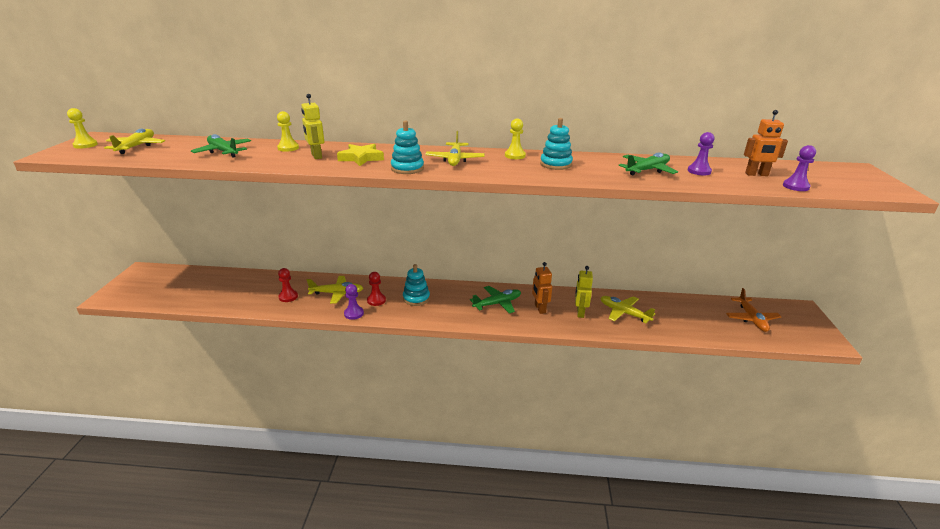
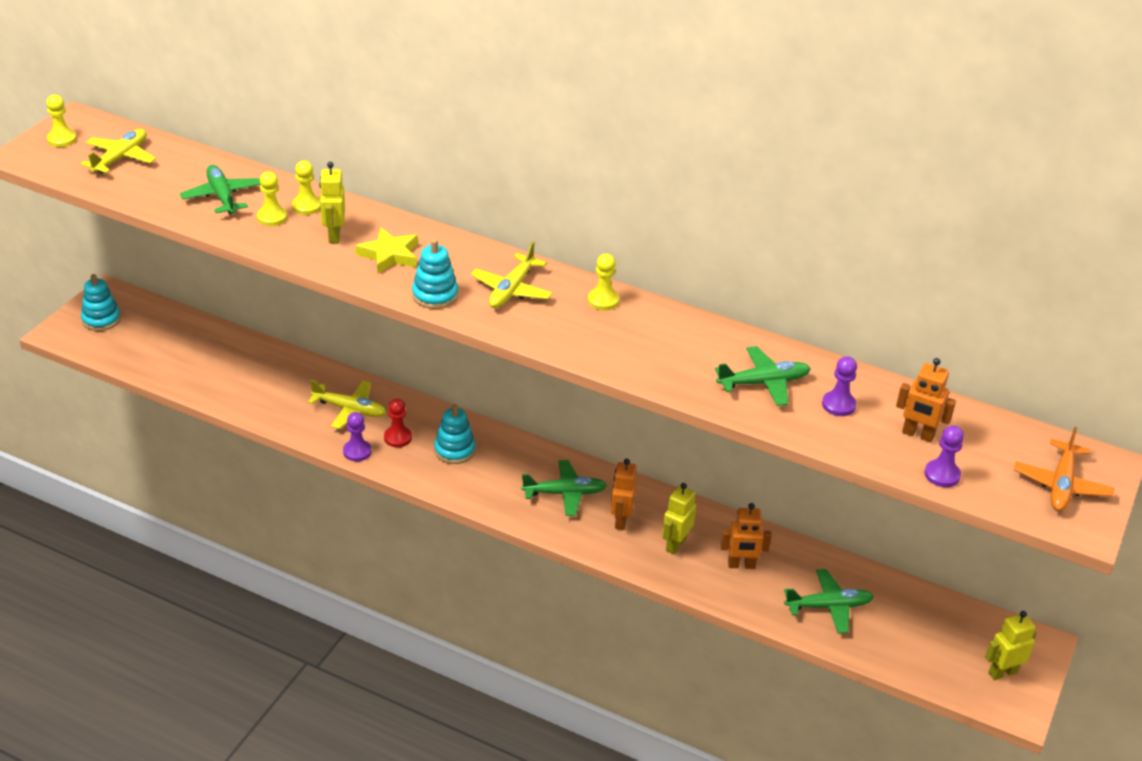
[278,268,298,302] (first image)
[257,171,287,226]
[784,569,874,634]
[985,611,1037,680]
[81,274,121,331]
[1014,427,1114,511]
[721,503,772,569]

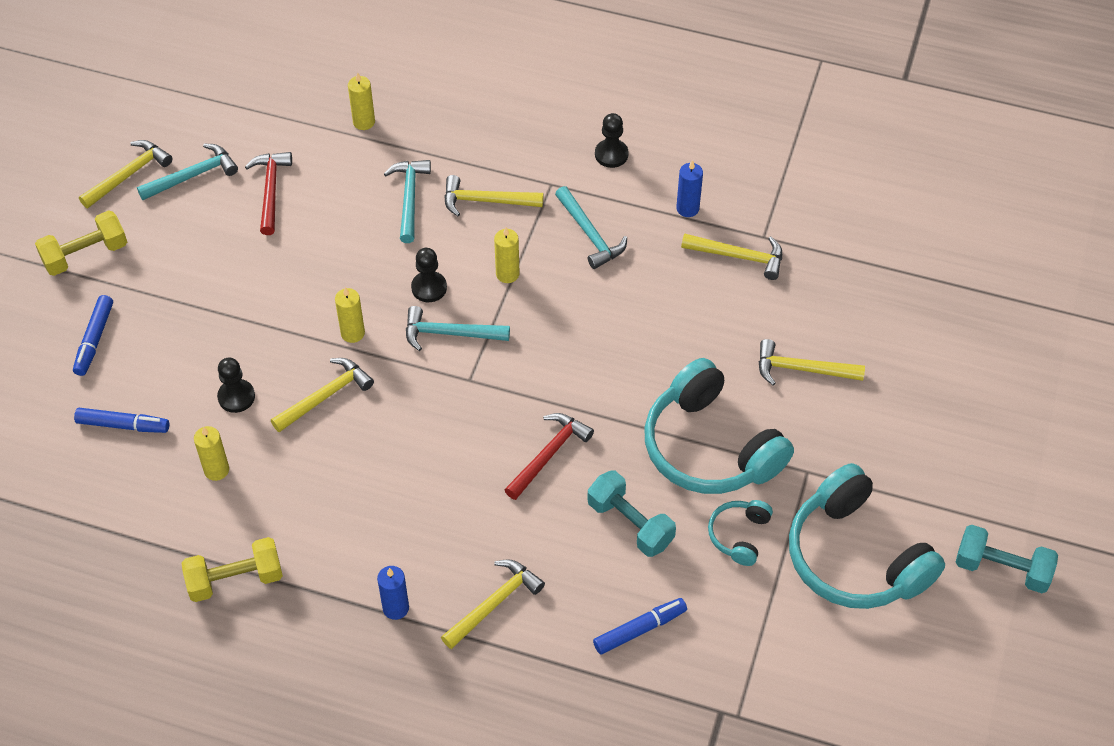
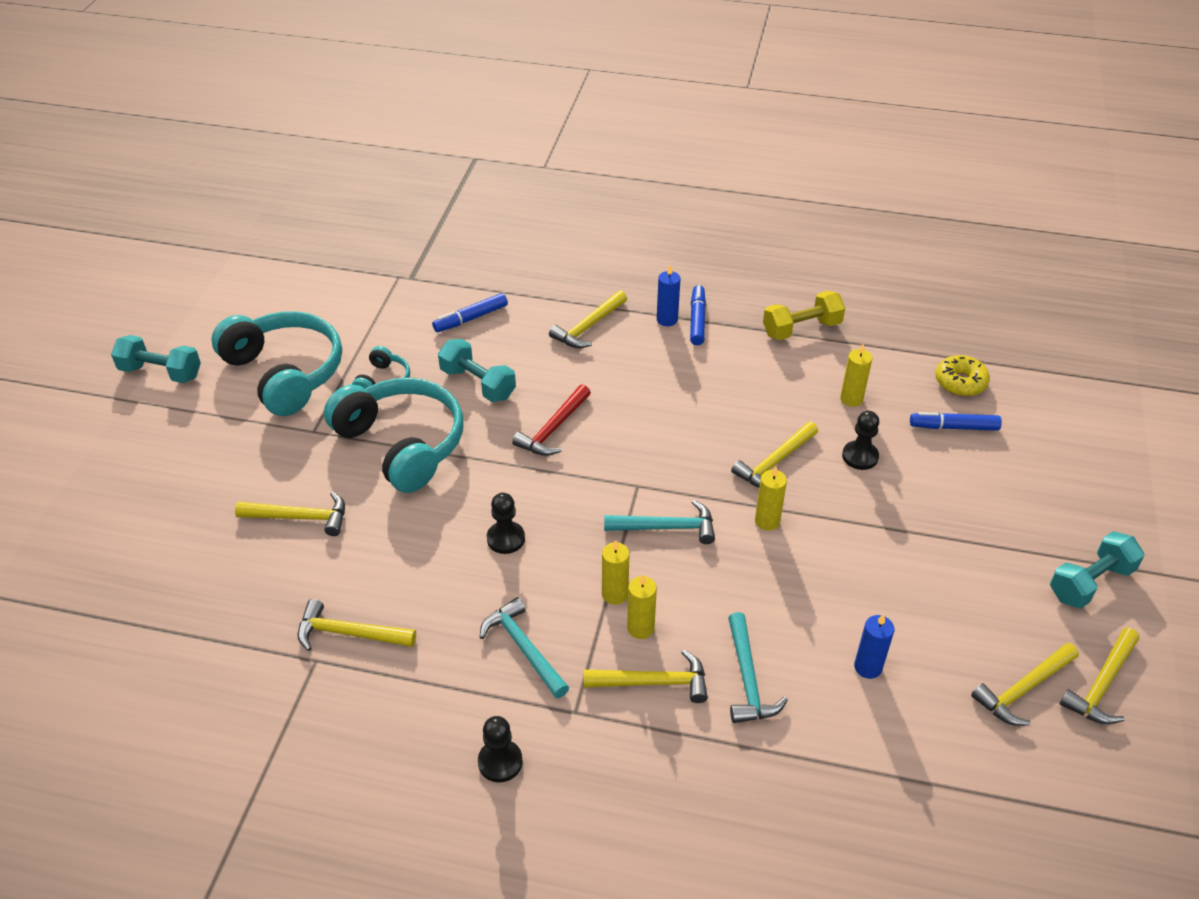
[245,152,292,235] (first image)
[935,355,990,396]
[690,285,706,345]
[627,574,657,639]
[487,493,525,554]
[854,614,894,679]
[1050,531,1144,609]
[971,643,1079,726]

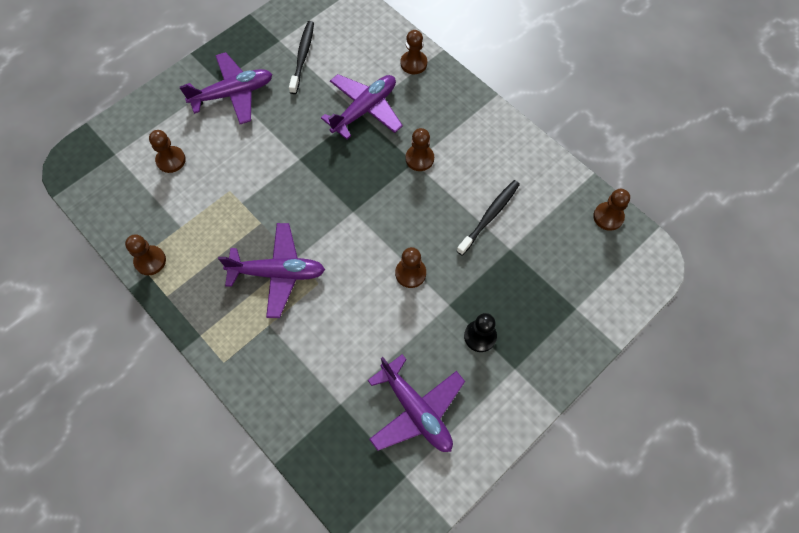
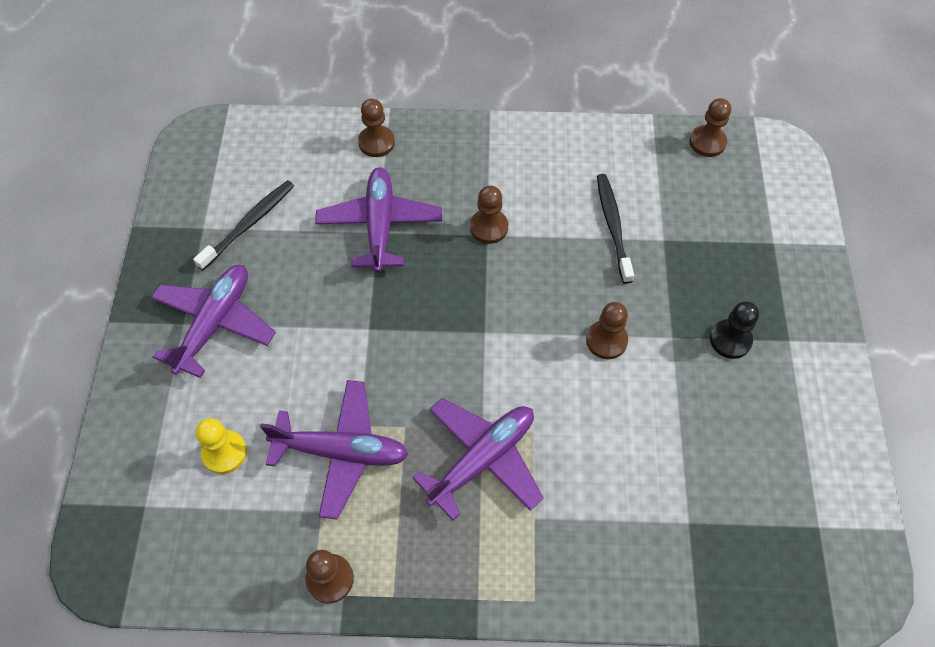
[260,380,409,520]
[196,418,247,474]
[193,180,294,270]

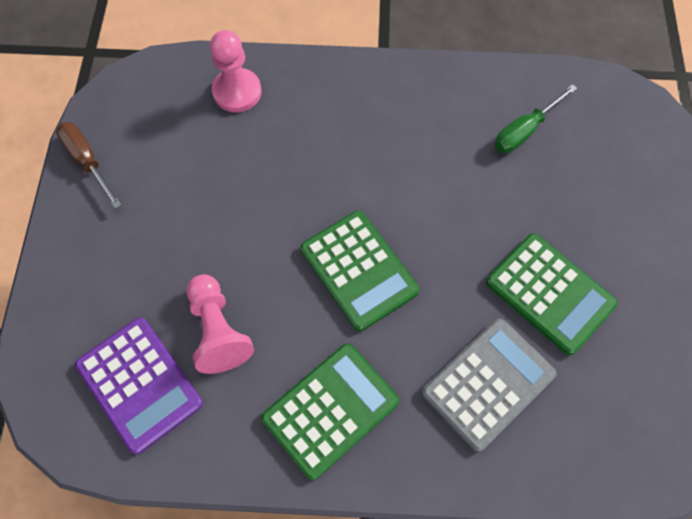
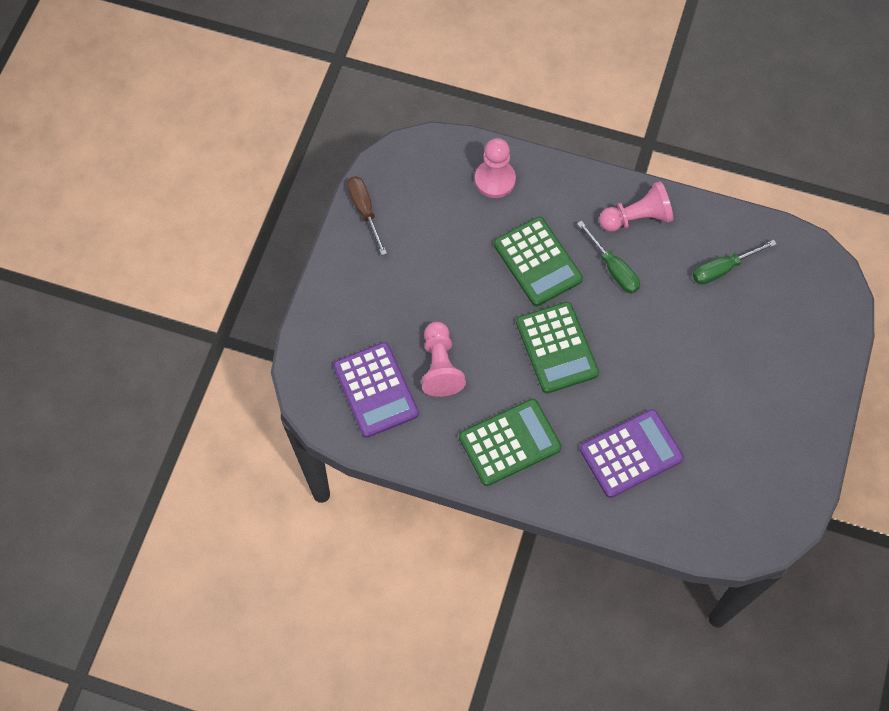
[577,221,640,294]
[599,181,673,232]
[494,217,583,306]
[580,409,684,498]

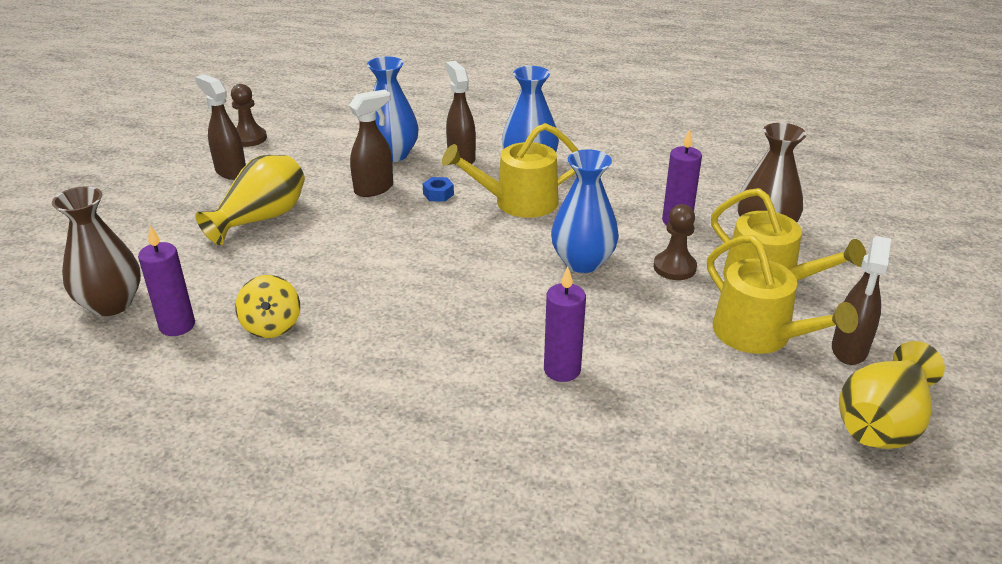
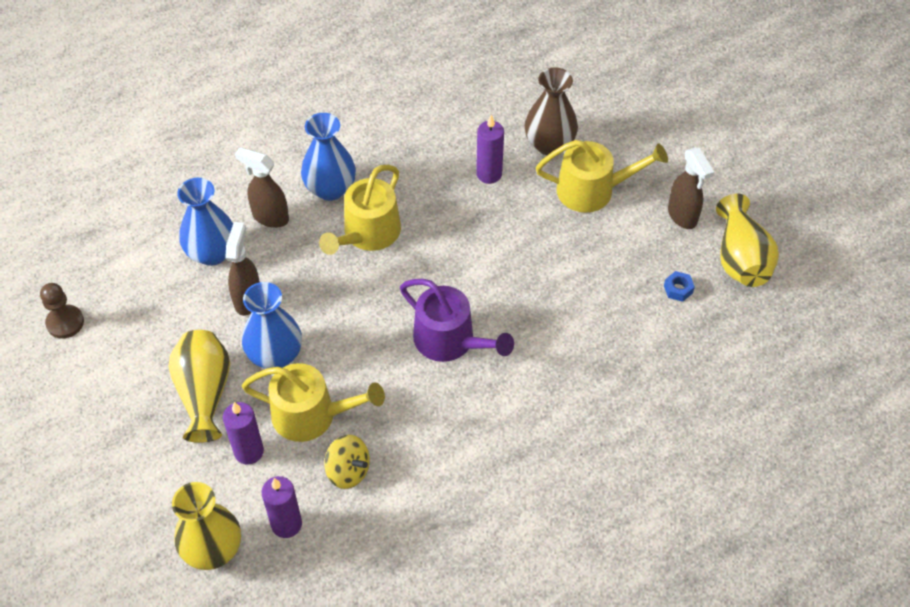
[195,74,246,180] (first image)
[654,204,697,280] (first image)
[400,279,514,362]
[664,271,695,302]
[223,402,264,465]
[242,282,302,369]
[242,363,385,442]
[172,482,241,570]

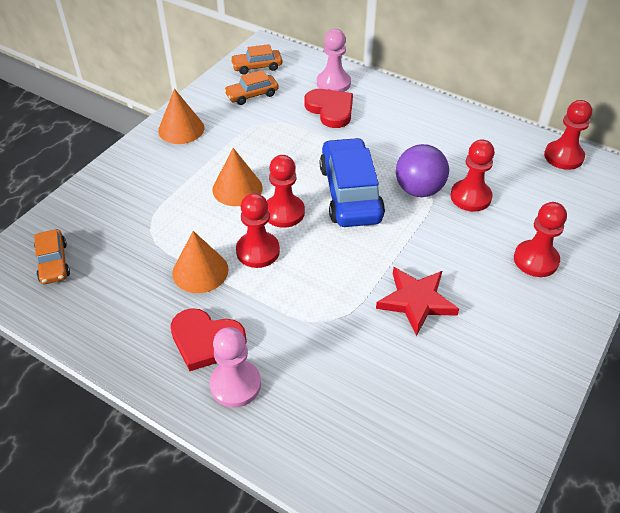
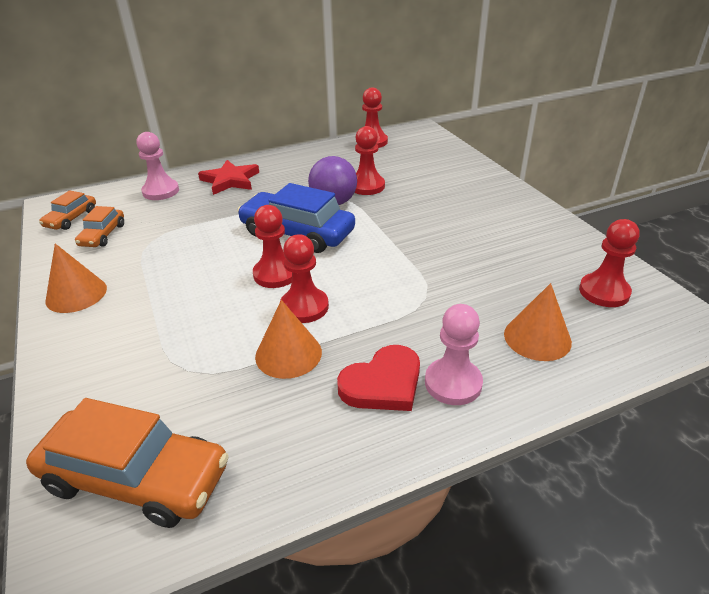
[305,89,353,128] (first image)
[504,283,572,361]
[198,160,259,195]
[579,219,640,307]
[26,398,229,528]

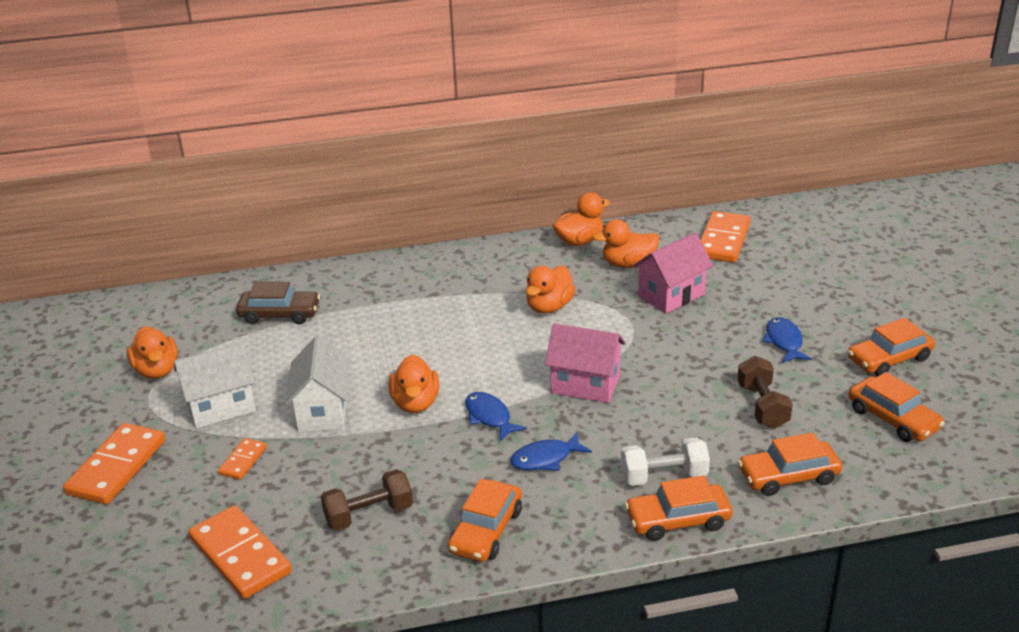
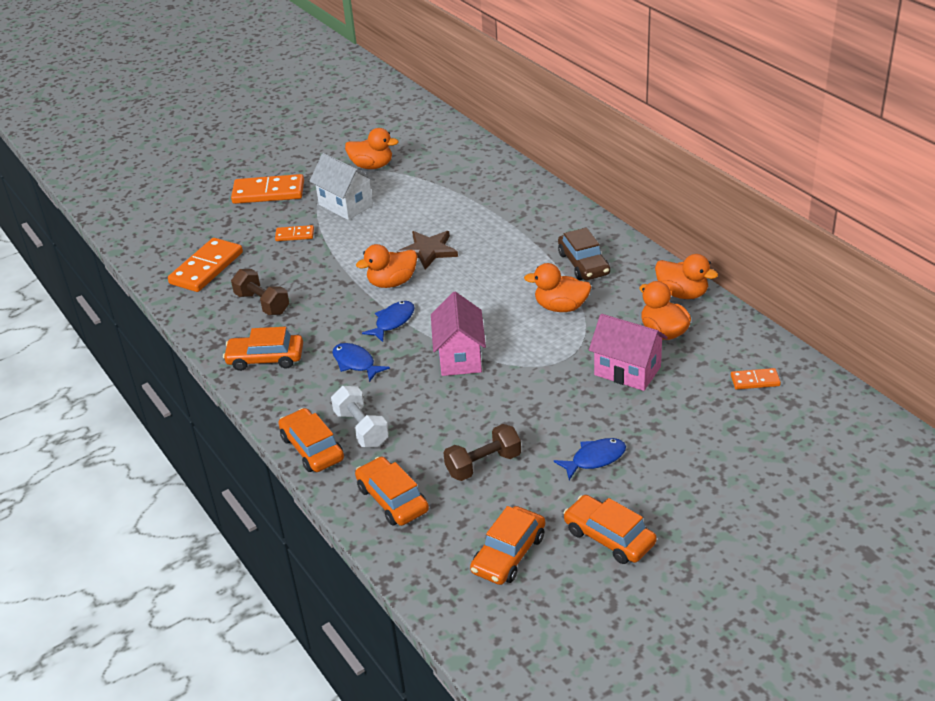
[285,336,350,432] (first image)
[397,231,458,270]
[558,228,610,280]
[345,128,399,169]
[731,368,781,389]

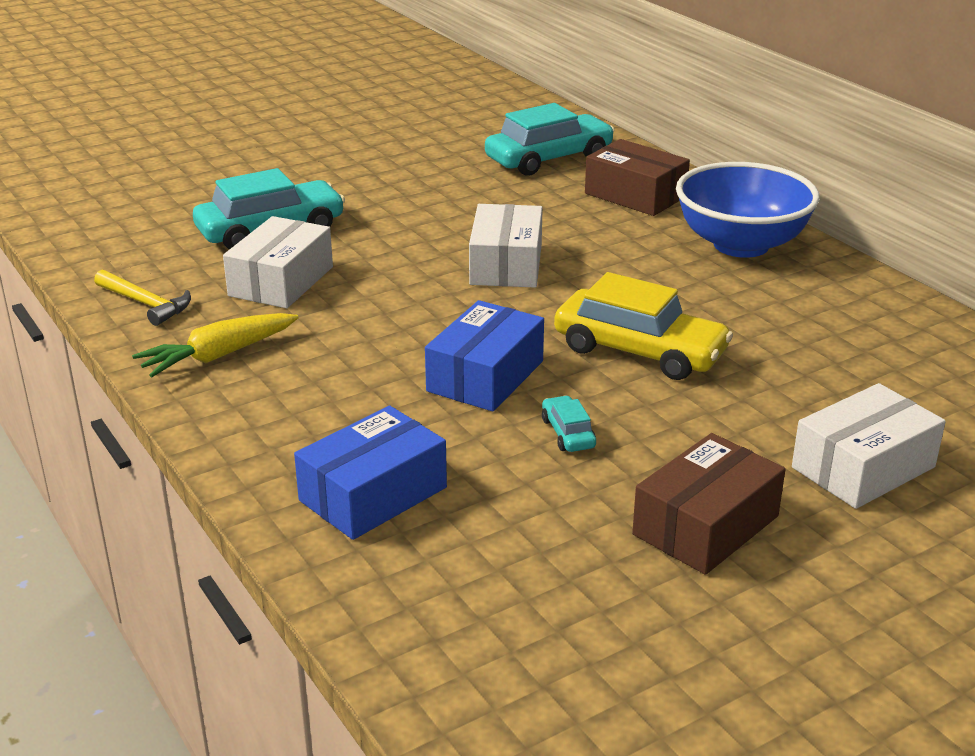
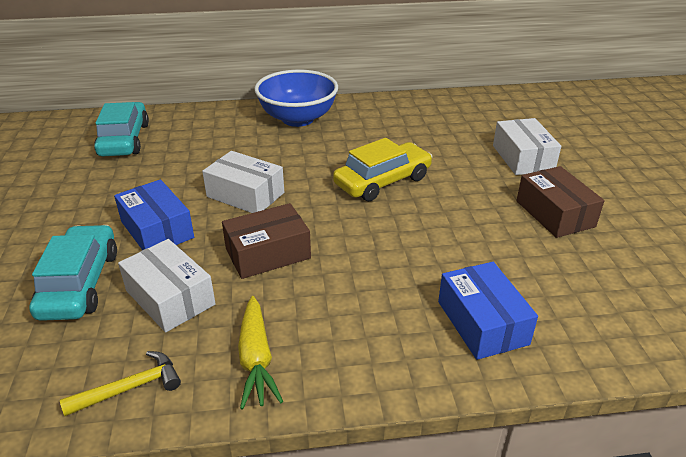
[542,396,596,452] (first image)
[114,179,194,250]
[222,203,311,279]

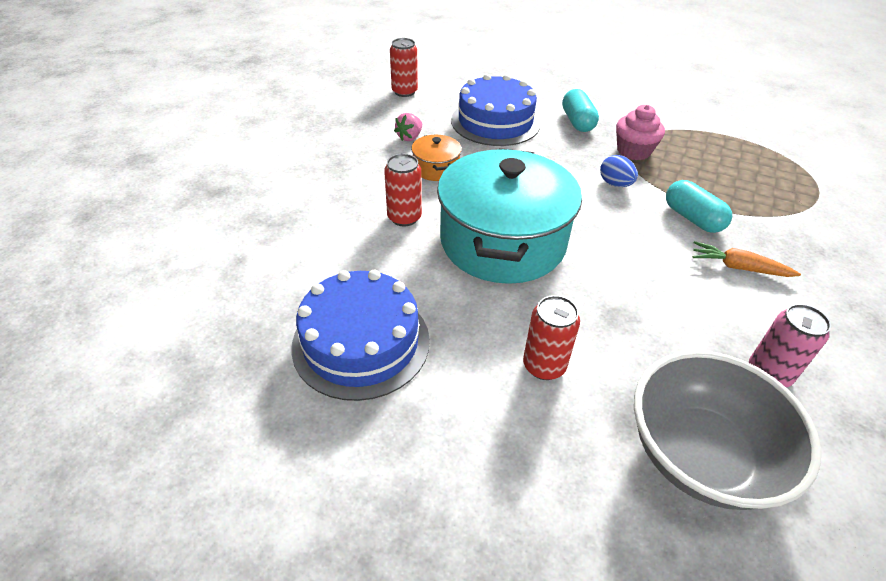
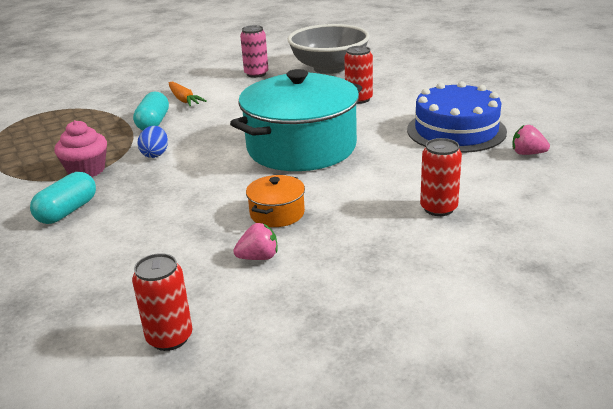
[451,74,540,146] (first image)
[513,125,550,155]
[420,138,462,216]

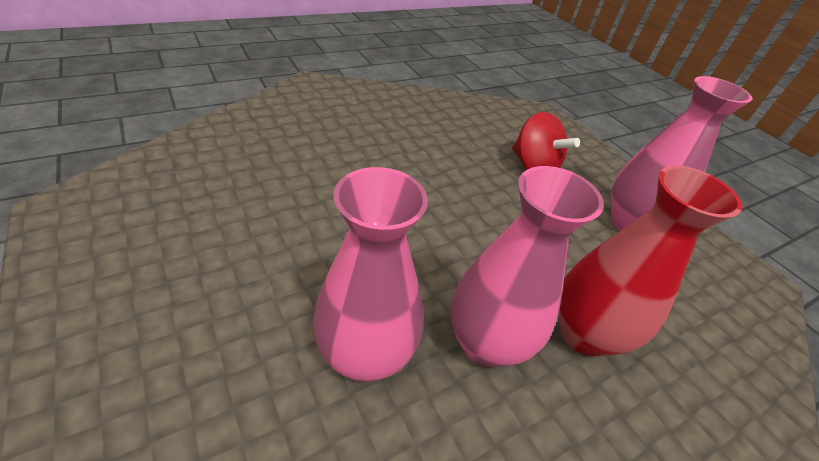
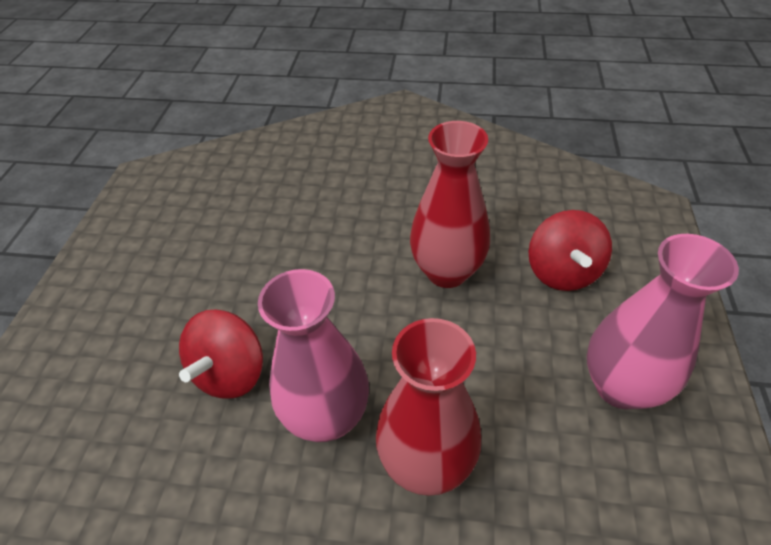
[410,121,490,288]
[179,310,263,398]

